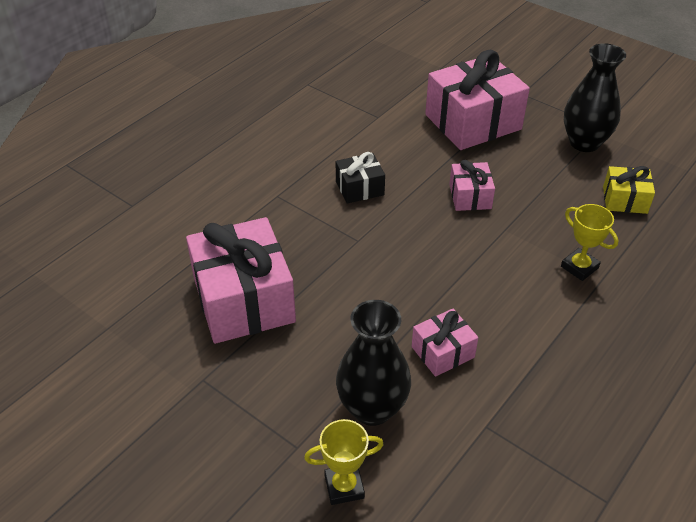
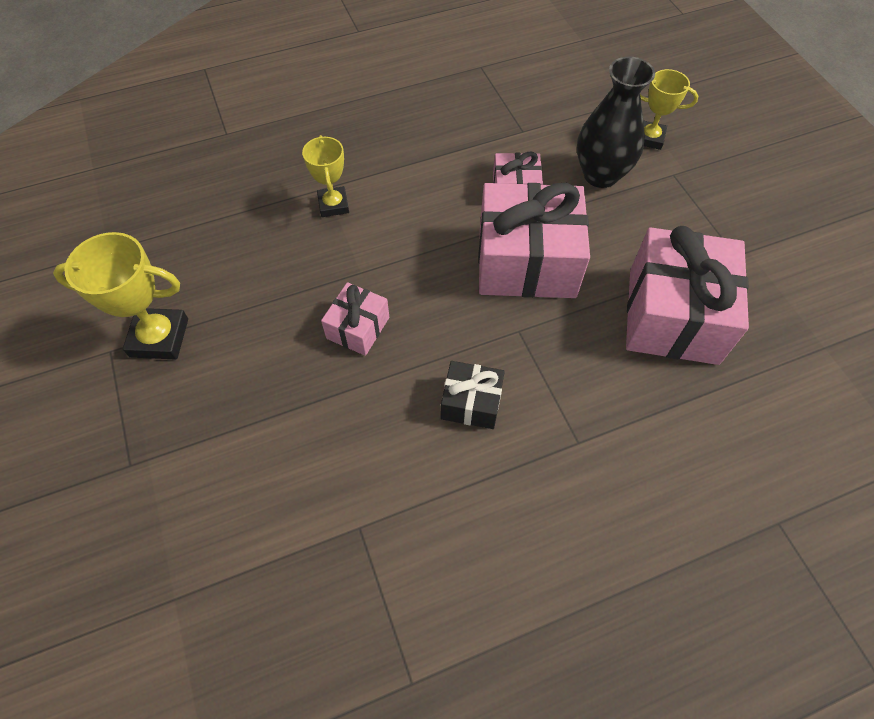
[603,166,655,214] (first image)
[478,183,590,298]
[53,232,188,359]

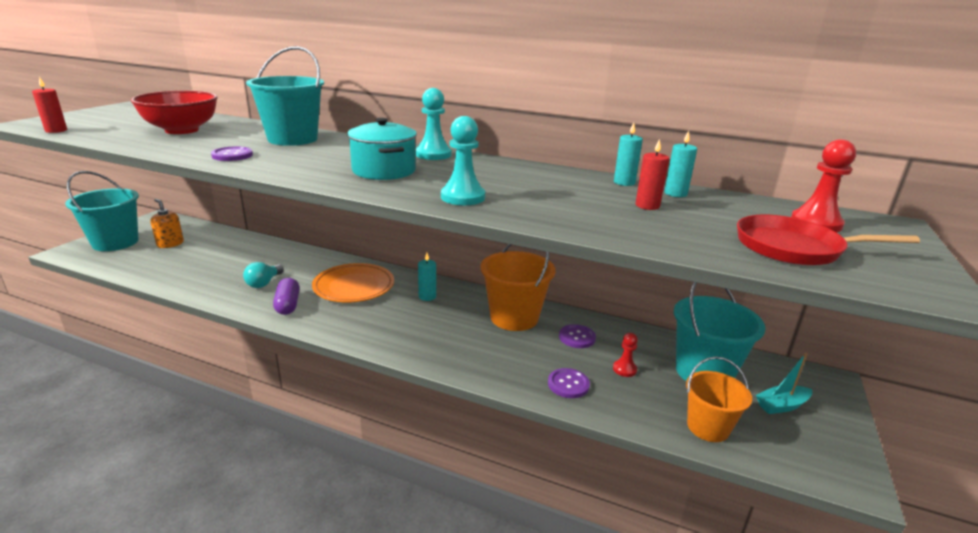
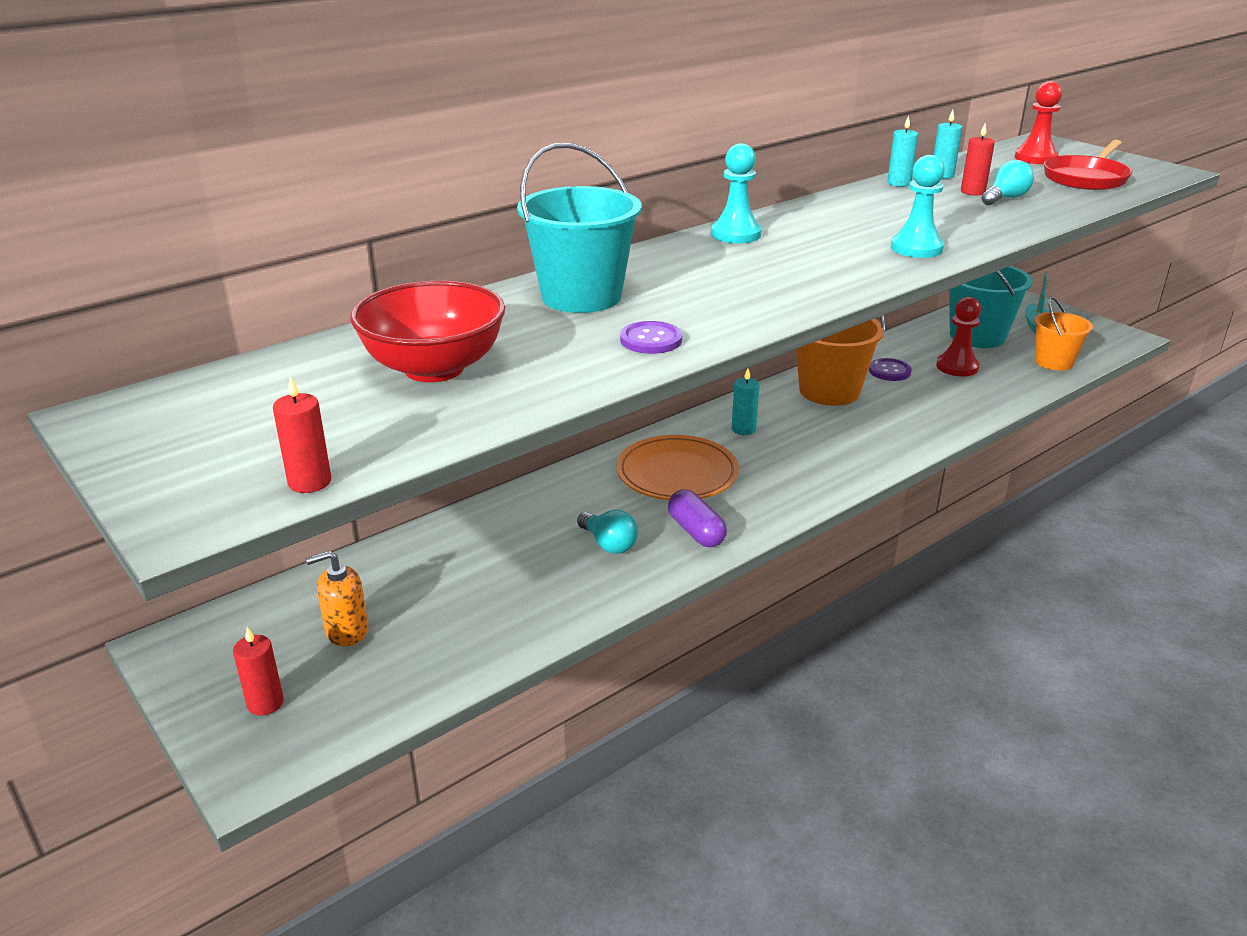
[347,118,417,180] (first image)
[548,368,590,398] (first image)
[981,160,1034,205]
[233,627,284,716]
[668,489,727,547]
[936,297,981,376]

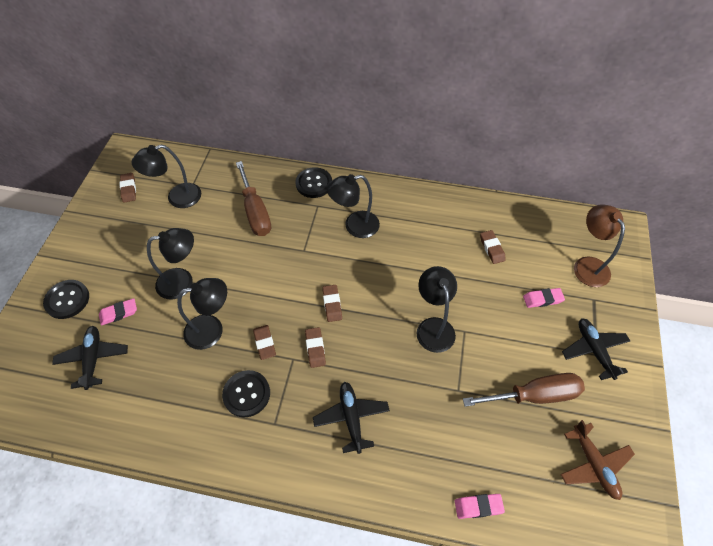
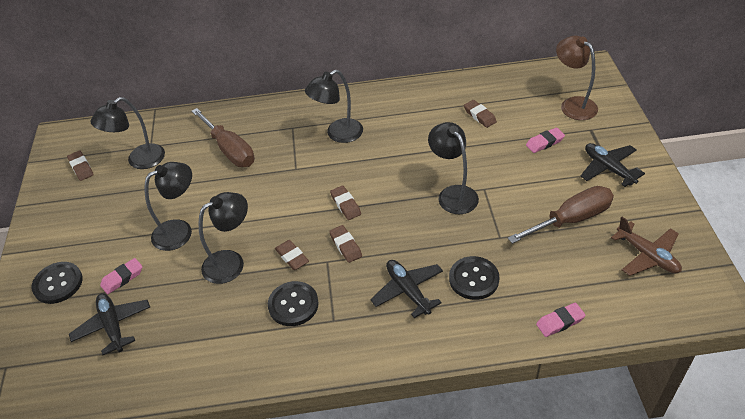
[449,256,499,300]

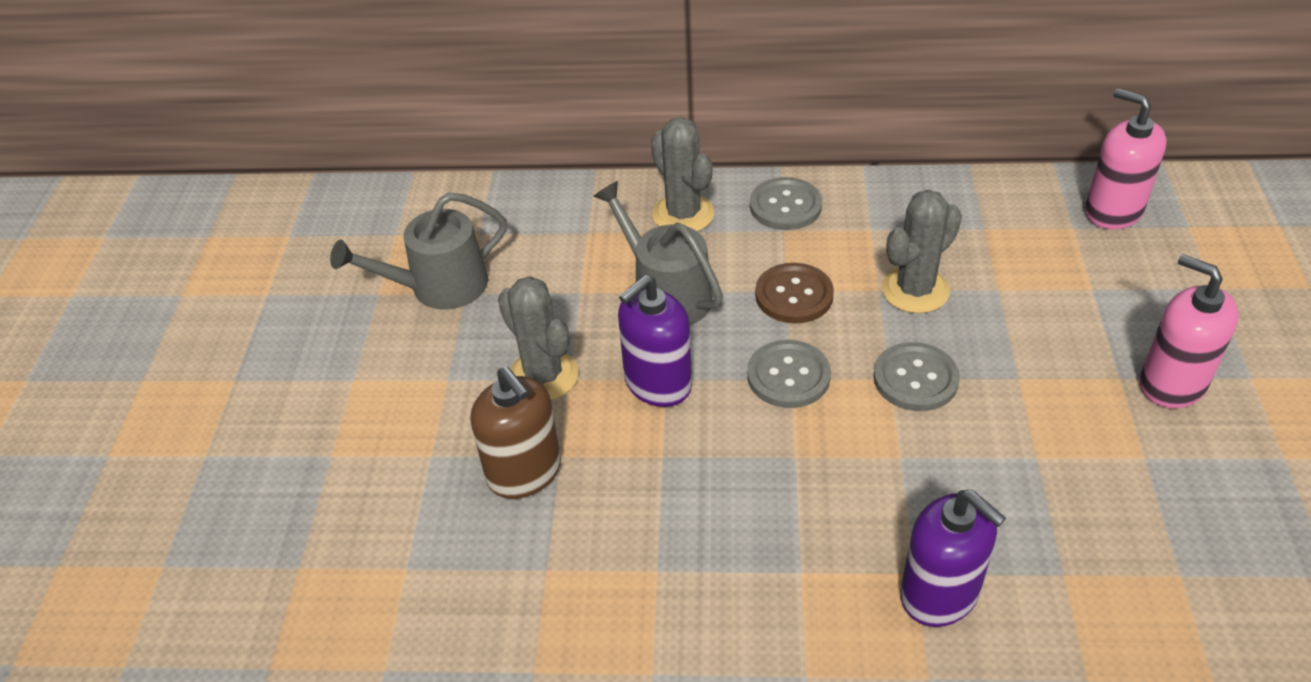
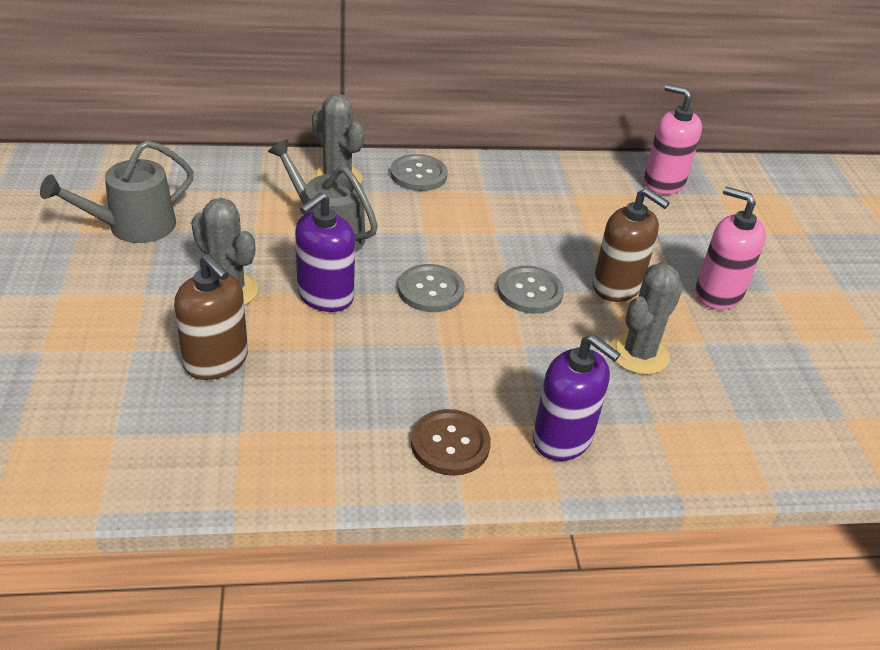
[593,188,670,302]
[411,409,491,476]
[610,263,683,375]

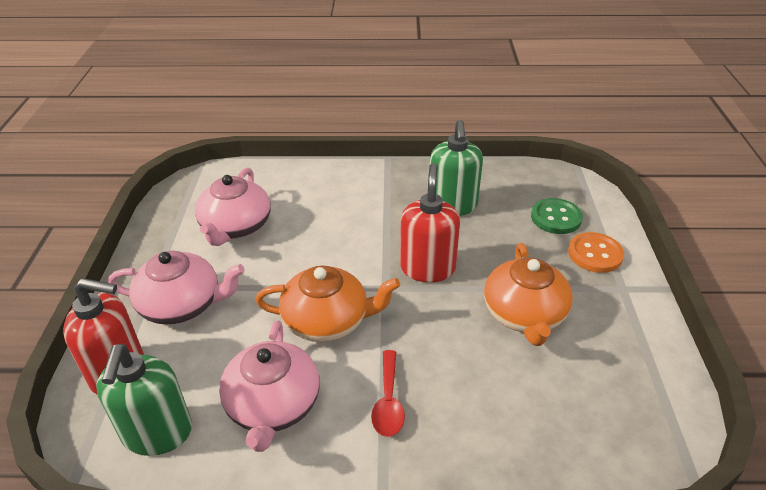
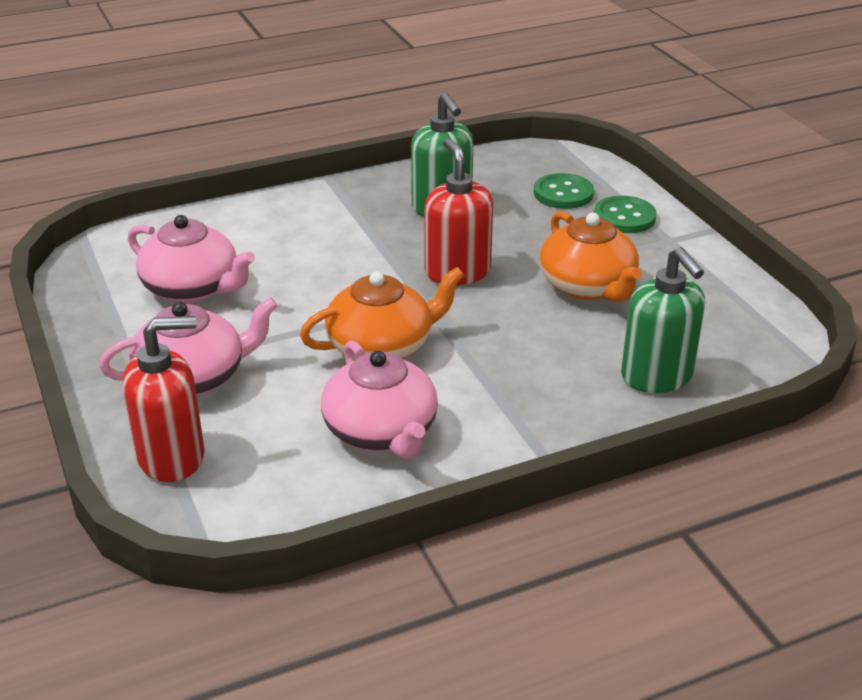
[371,350,405,437] (first image)
[621,247,705,393]
[594,196,657,233]
[128,215,255,303]

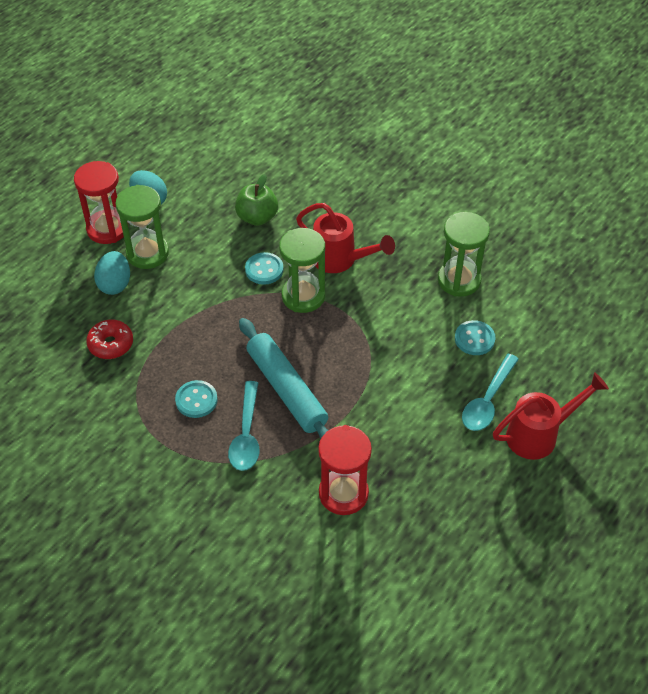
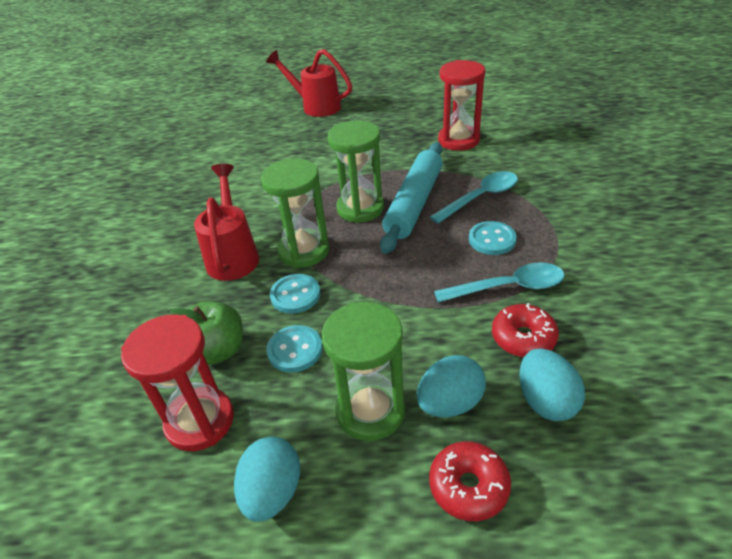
[429,441,511,521]
[519,348,585,421]
[121,314,234,451]
[328,120,384,223]
[266,325,323,372]
[434,262,565,303]

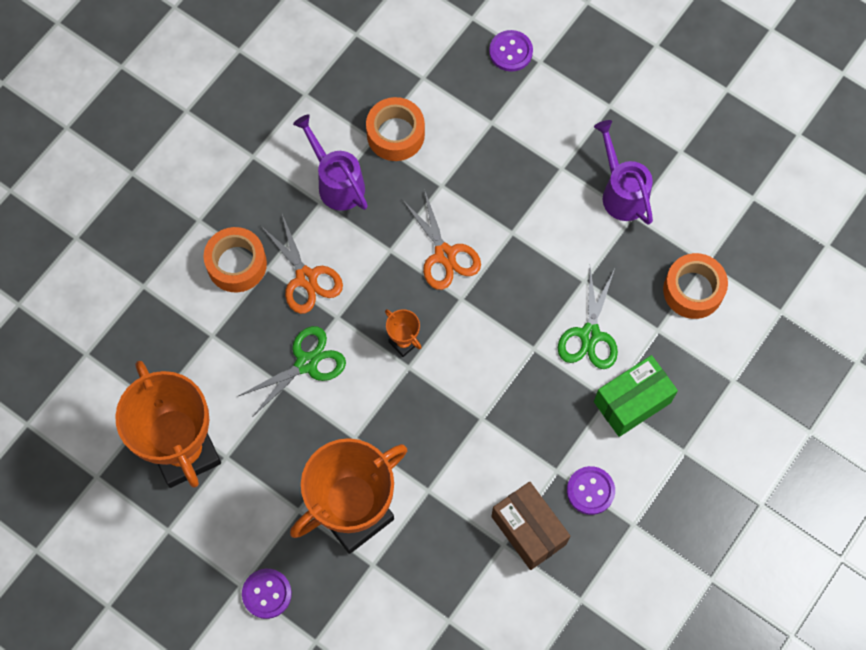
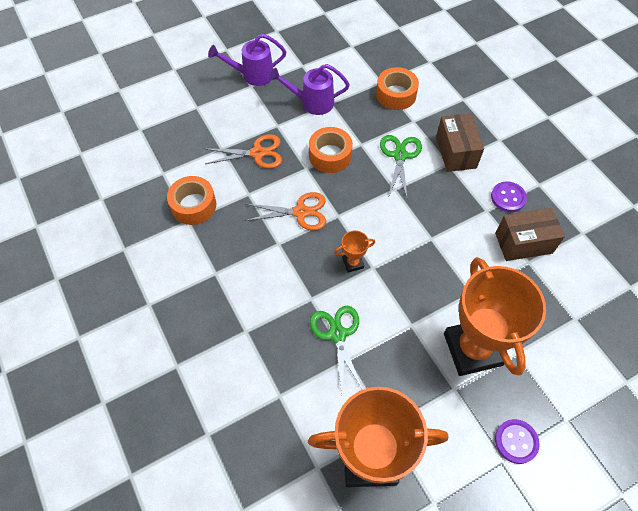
[489,30,533,72] (first image)
[309,127,353,173]
[205,134,282,169]
[208,34,286,86]
[436,113,484,172]
[380,135,422,197]

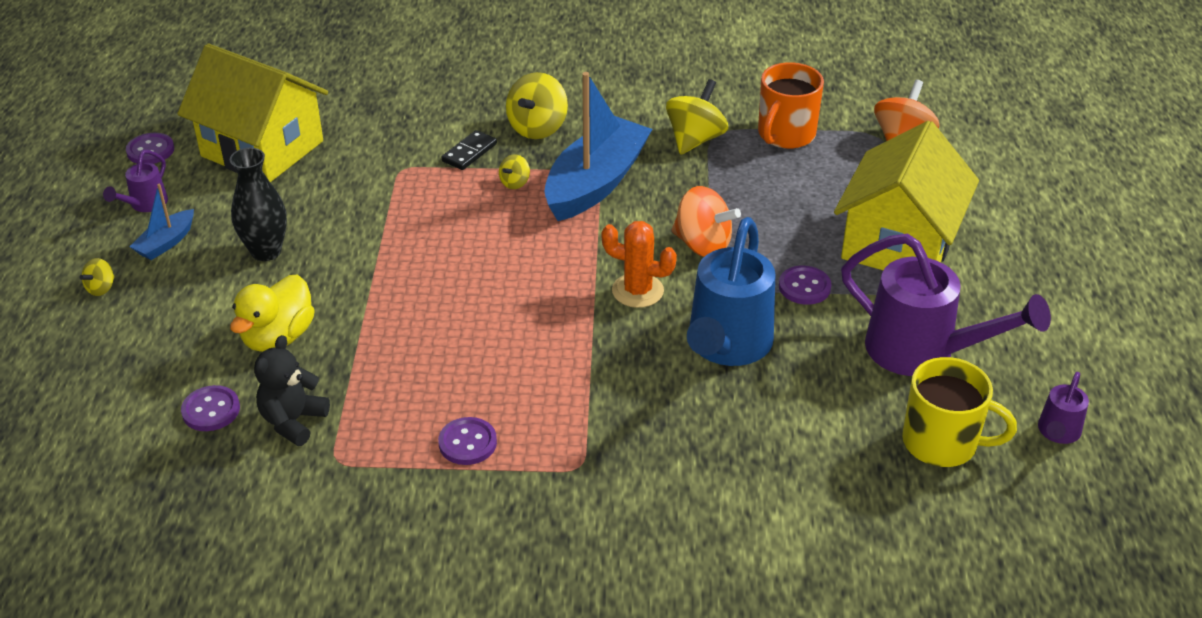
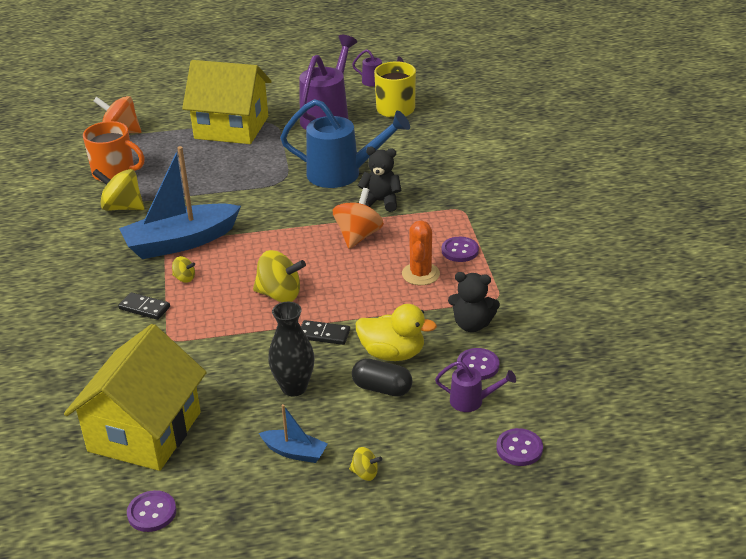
[301,320,350,345]
[352,358,413,397]
[357,147,401,212]
[435,361,516,412]
[253,250,306,302]
[402,220,440,285]
[333,188,384,249]
[496,428,543,466]
[119,146,241,259]

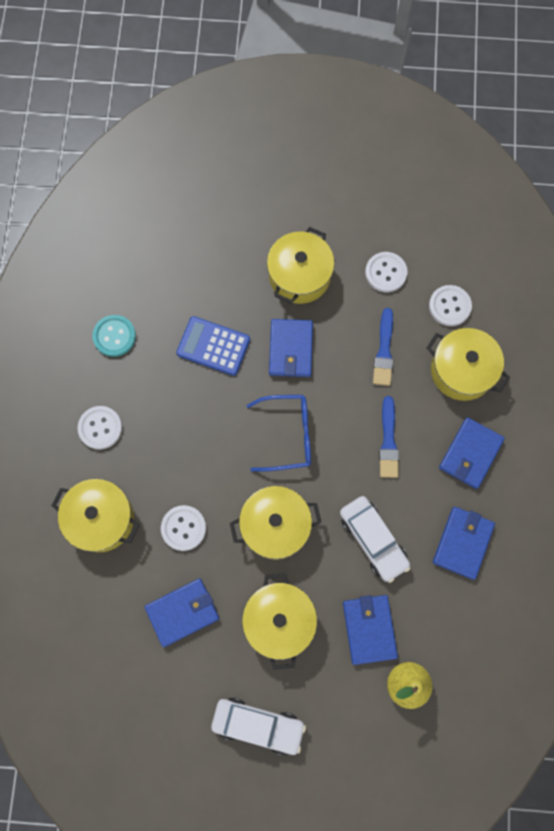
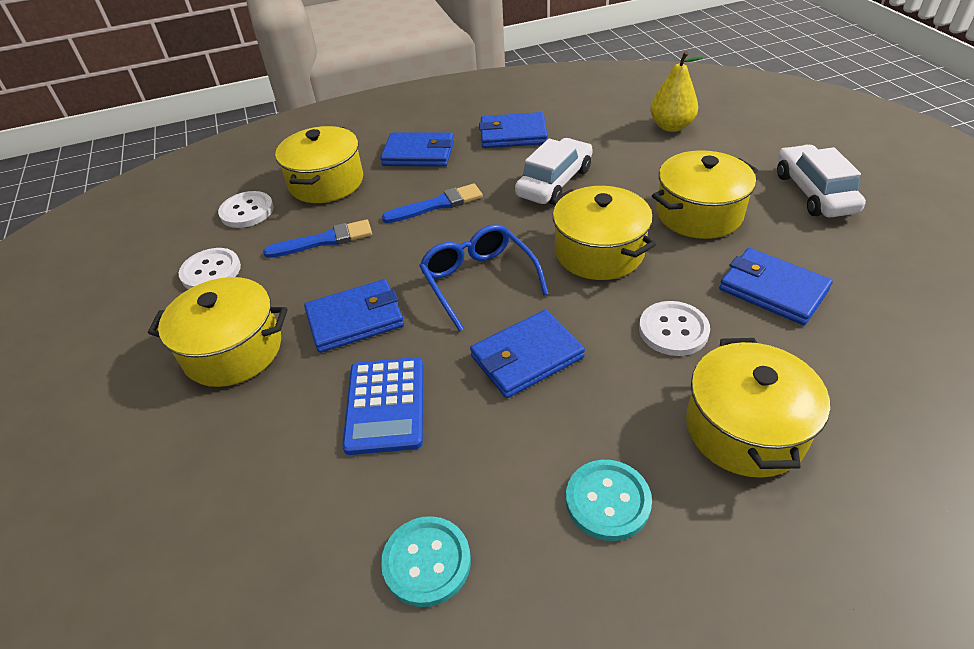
[470,310,585,398]
[566,460,652,541]

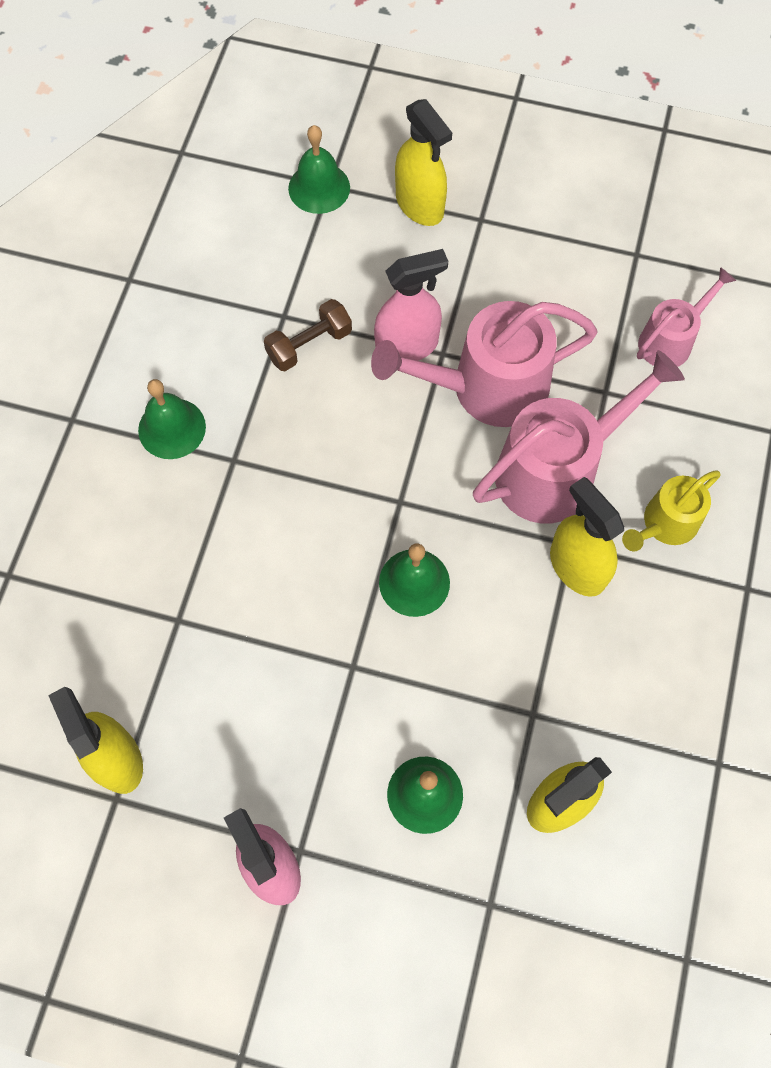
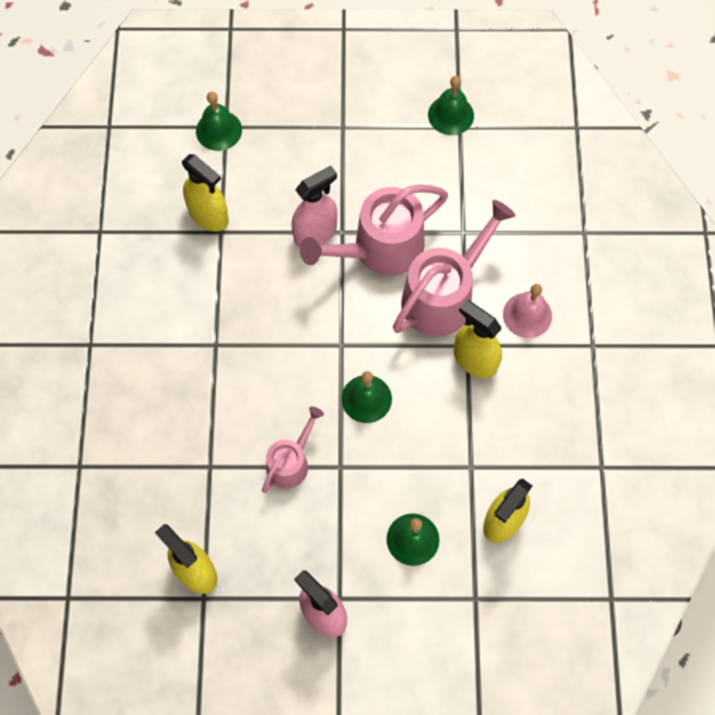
[264,299,352,371] (first image)
[428,76,474,135]
[182,154,229,232]
[262,406,324,493]
[503,284,552,338]

